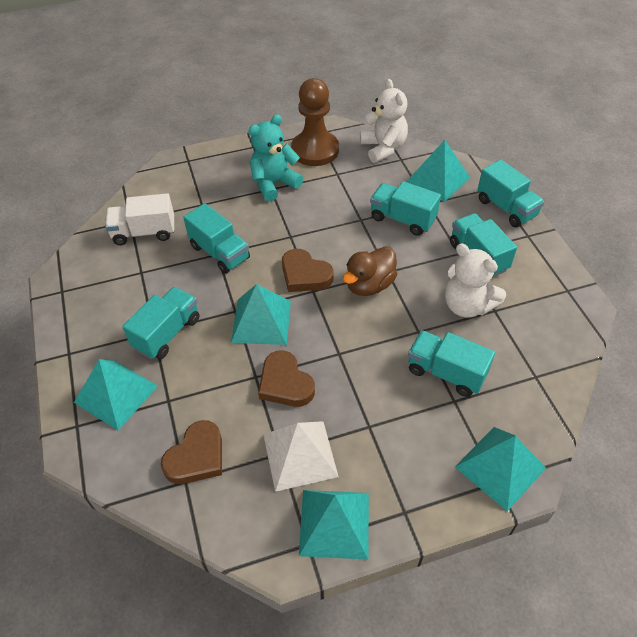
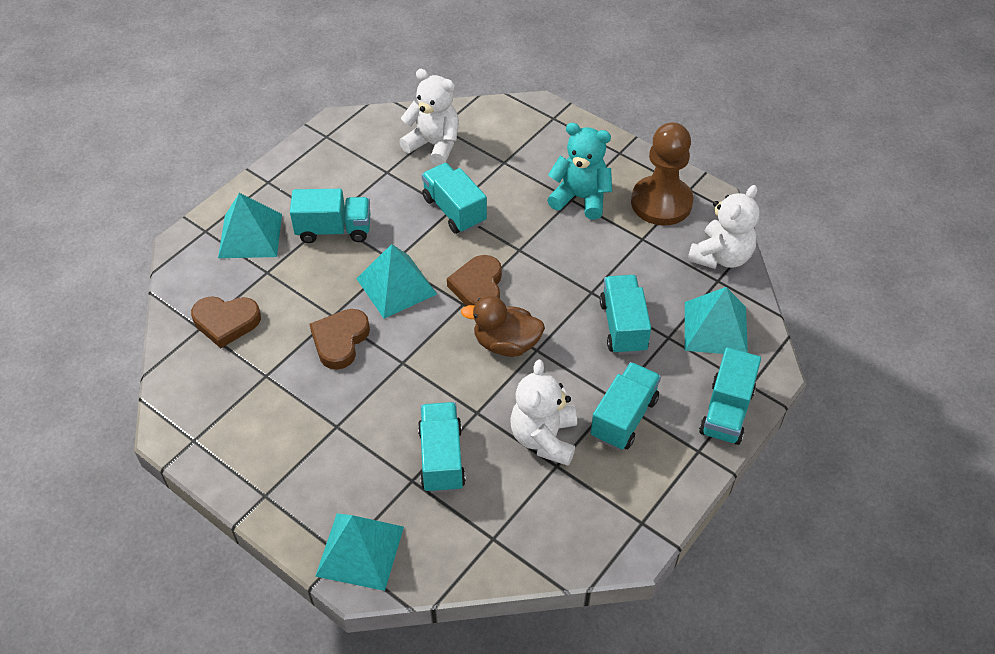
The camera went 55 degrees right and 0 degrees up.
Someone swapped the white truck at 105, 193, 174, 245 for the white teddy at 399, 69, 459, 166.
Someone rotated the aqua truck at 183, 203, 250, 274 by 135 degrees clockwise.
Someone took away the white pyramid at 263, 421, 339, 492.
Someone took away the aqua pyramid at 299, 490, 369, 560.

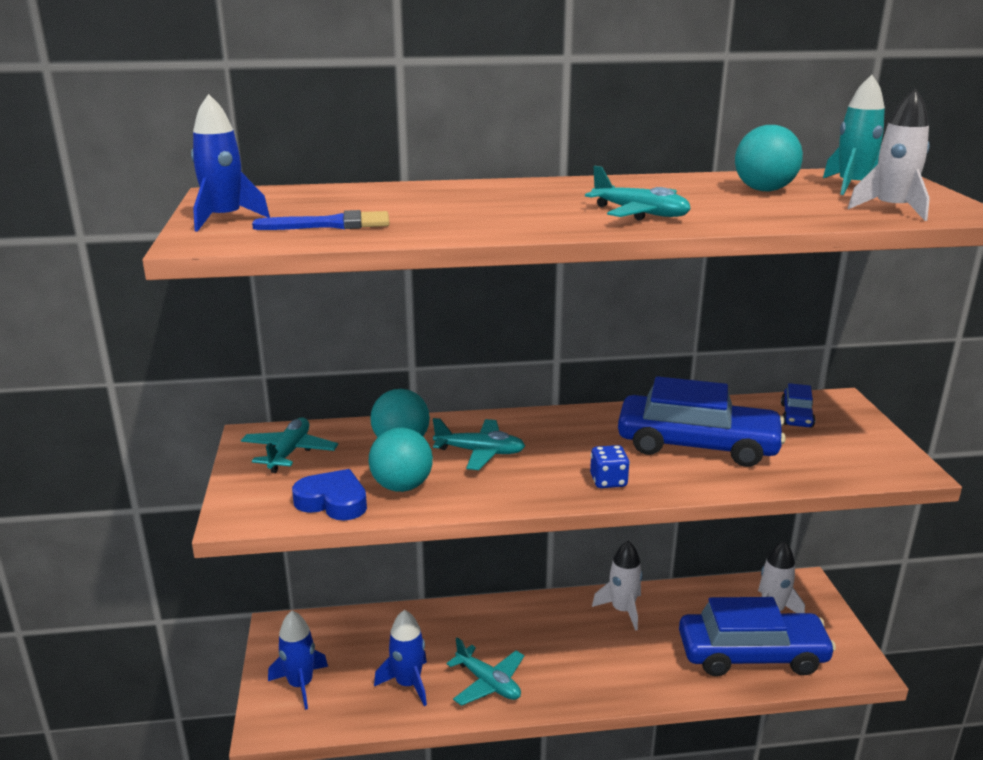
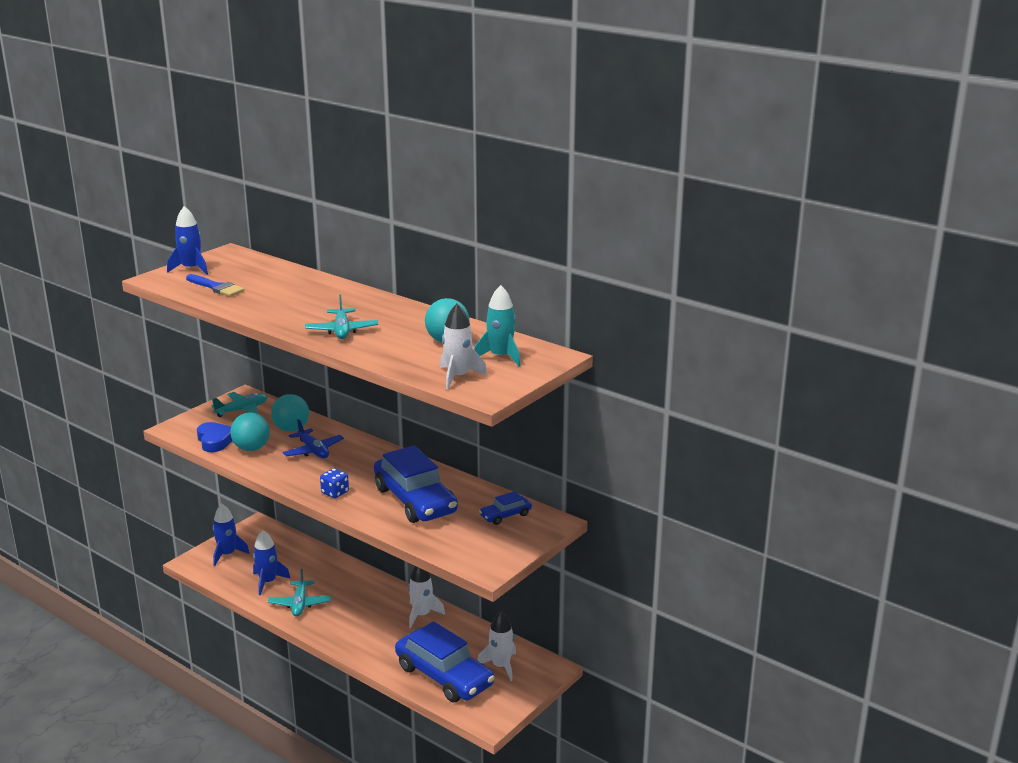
The camera went 45 degrees right and 0 degrees up.
Someone repainted the aqua plane at 433, 418, 525, 470, which became the royal blue plane at 283, 419, 344, 459.

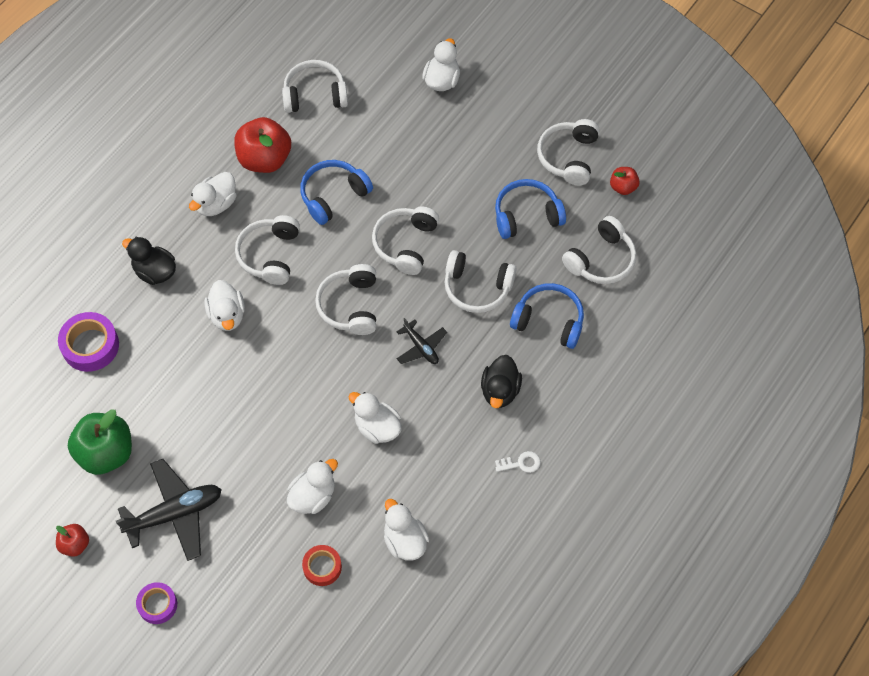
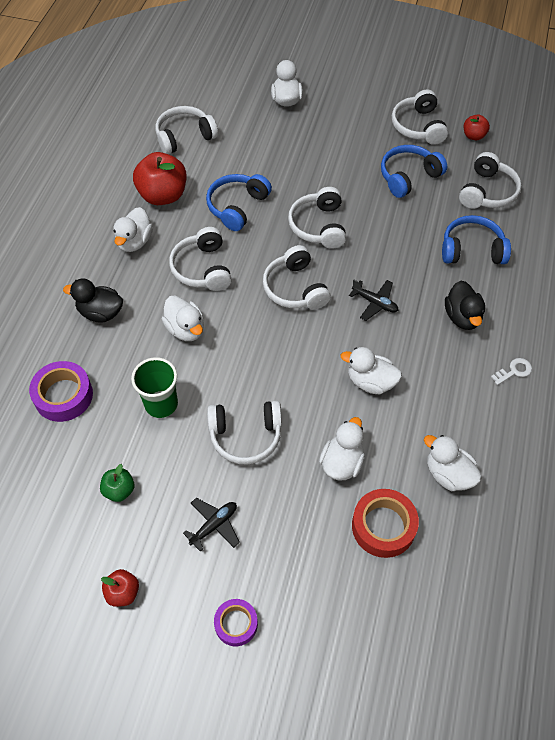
The camera went 20 degrees left and 5 degrees down.
Someone carried the white headphones from 445, 250, 516, 313 to 207, 401, 282, 465.
Someone scaled the emerald toy apple at 68, 409, 132, 475 by 0.51.
Someone scaled the ebony plane at 116, 459, 222, 561 by 0.55.
Someone scaled the red sticky tape at 302, 545, 342, 586 by 1.58.
Someone put down the emerald beaker at 131, 357, 178, 418.

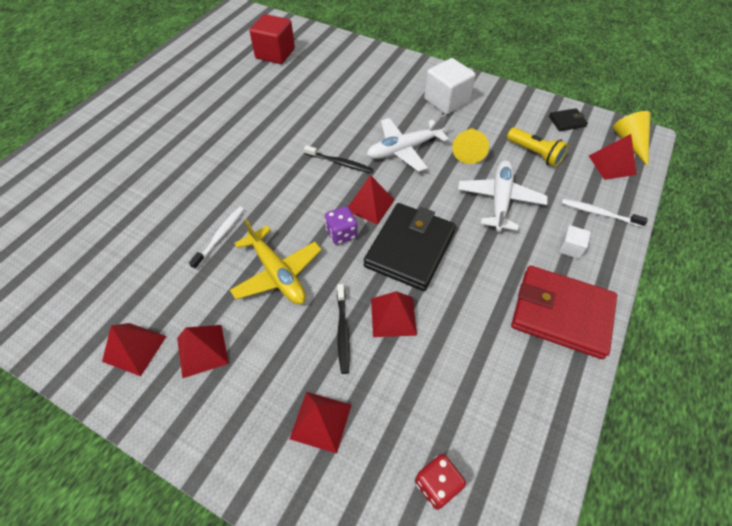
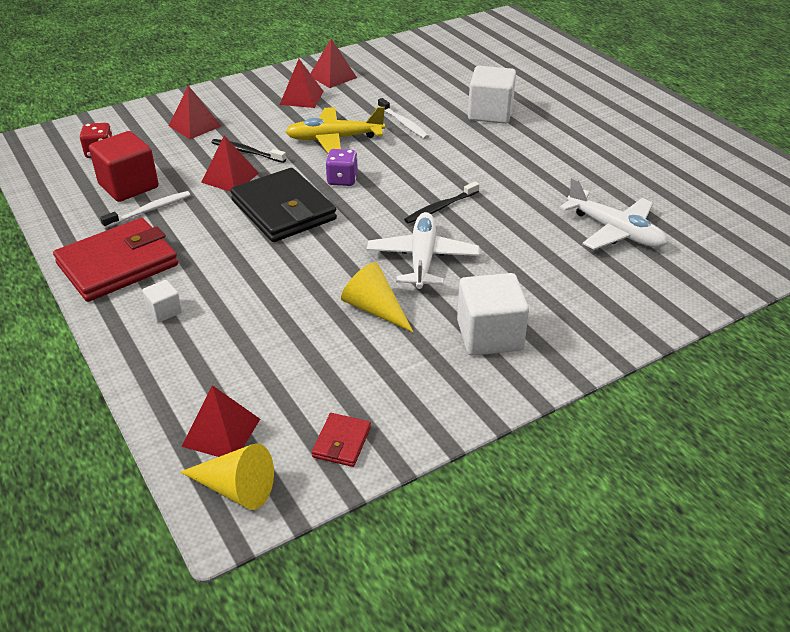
The camera went 120 degrees right and 15 degrees down.
Someone carried the red block from 249, 14, 295, 64 to 89, 131, 159, 202.
Someone repainted the ebony wallet at 549, 108, 588, 131, which became the red wallet at 312, 413, 371, 467.
Someone took away the golden flashlight at 507, 127, 568, 167.
Someone carried the white plane from 458, 160, 548, 232 to 560, 177, 667, 250.
Someone took away the red pyramid at 348, 175, 394, 225.
Someone carried the white dental brush from 561, 199, 648, 227 to 100, 191, 190, 228.
Someone put down the white block at 468, 66, 516, 124.

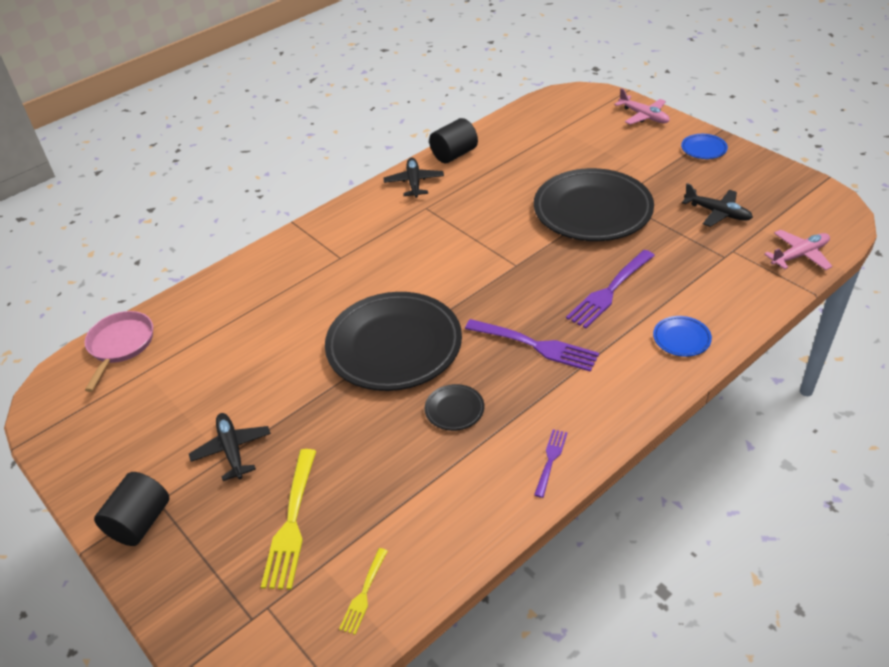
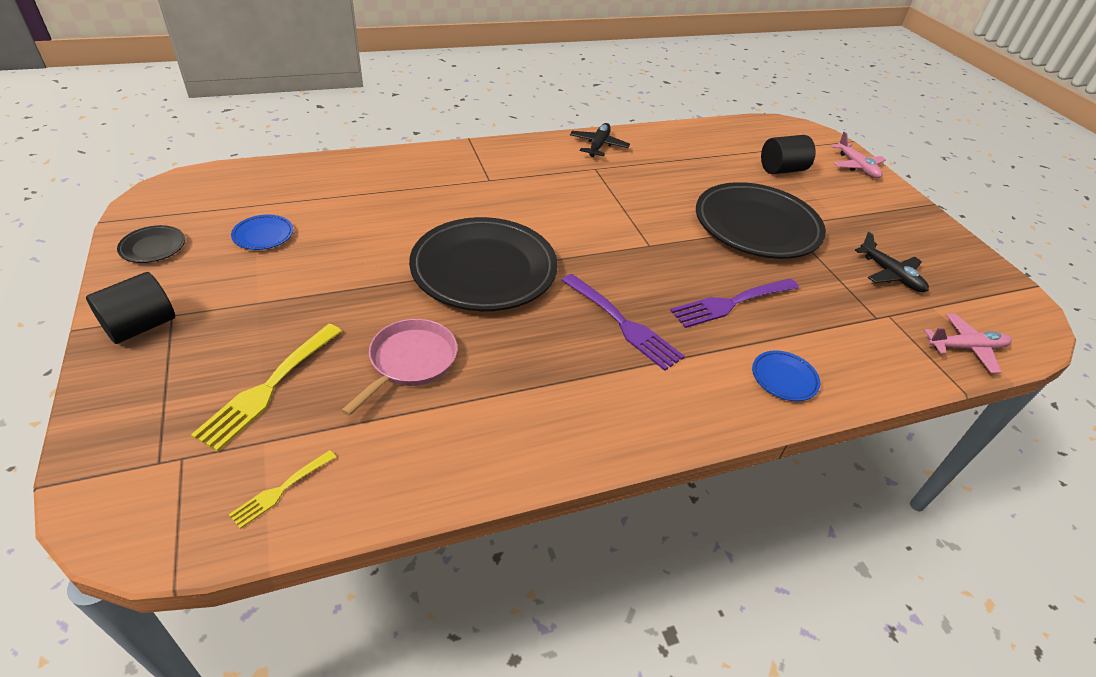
The camera went 15 degrees right and 0 degrees up.
Someone carried the ebony cylinder shape from 429, 118, 478, 163 to 761, 135, 816, 174.
Someone carried the royal blue flat dish from 681, 134, 728, 159 to 231, 215, 293, 250.
Someone carried the rose-pink frying pan from 85, 311, 153, 392 to 341, 319, 458, 416.
Someone carried the ebony flat dish from 425, 384, 484, 431 to 117, 225, 185, 263.
Someone took away the ebony plane at 189, 413, 271, 481.
Someone took away the violet table fork at 534, 429, 567, 498.

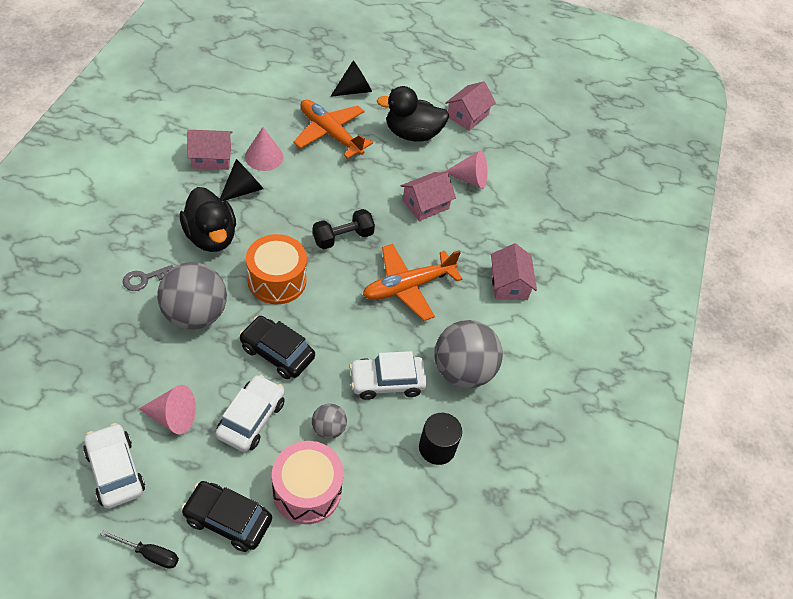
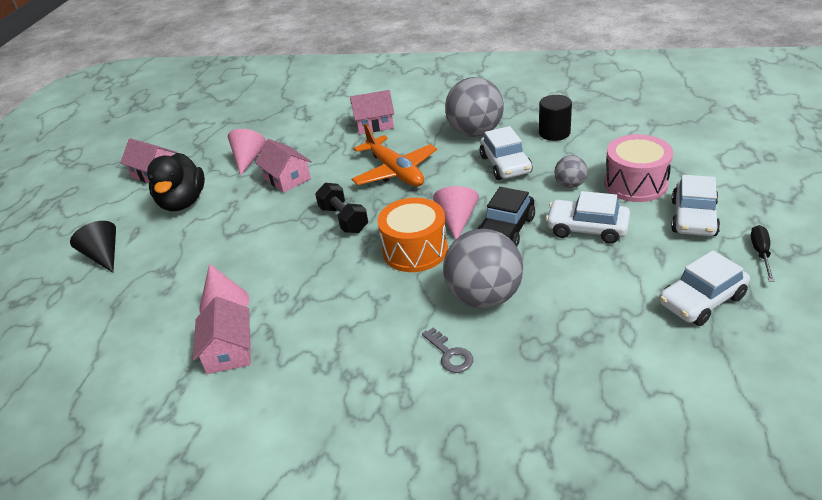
The camera went 85 degrees left and 15 degrees down.
Someone took away the orange plane at 293, 100, 373, 159.
Someone took away the ebony cone at 220, 159, 264, 201.
Someone took away the ebony toy duck at 180, 187, 236, 252.
Someone carried the rose-pink cone from 139, 385, 196, 434 to 433, 186, 479, 240.
Someone repainted the ebony car at 181, 481, 272, 552, which became the white car at 671, 175, 720, 236.

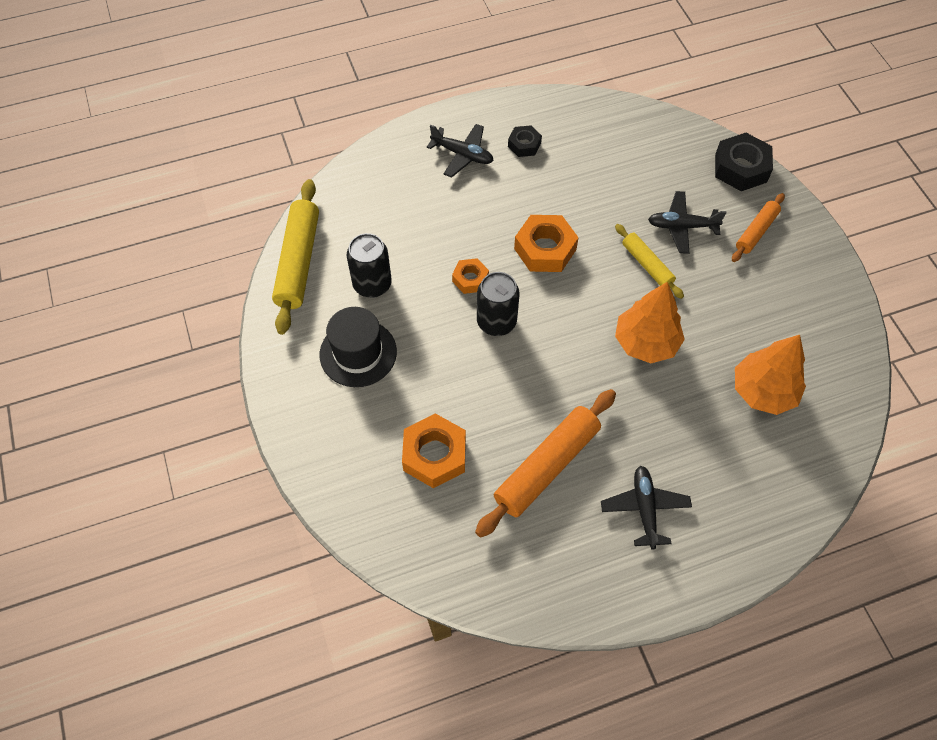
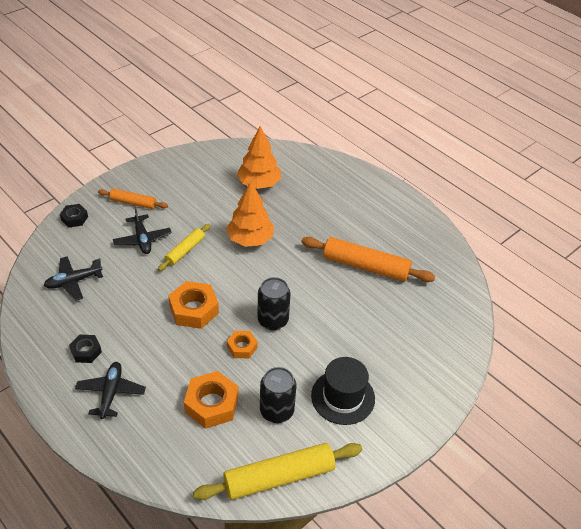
The camera went 115 degrees left and 15 degrees down.
Someone scaled the ebony hexagon nut at 715, 133, 773, 191 by 0.58.
Someone carried the orange hexagon nut from 402, 413, 466, 488 to 184, 371, 239, 429.
Someone carried the ebony plane from 601, 466, 692, 550 to 43, 256, 103, 301.

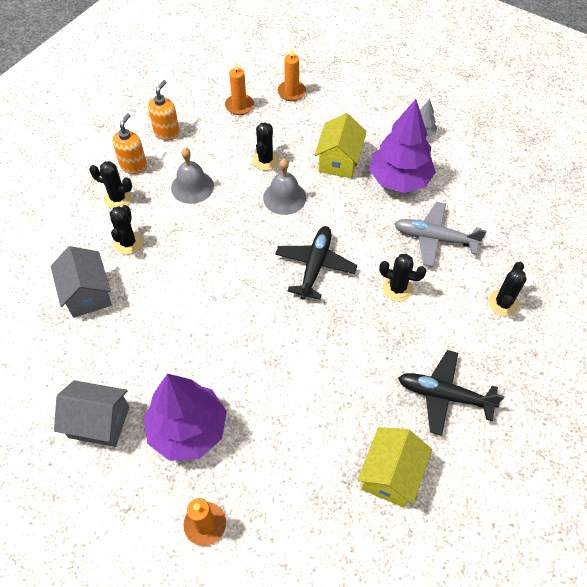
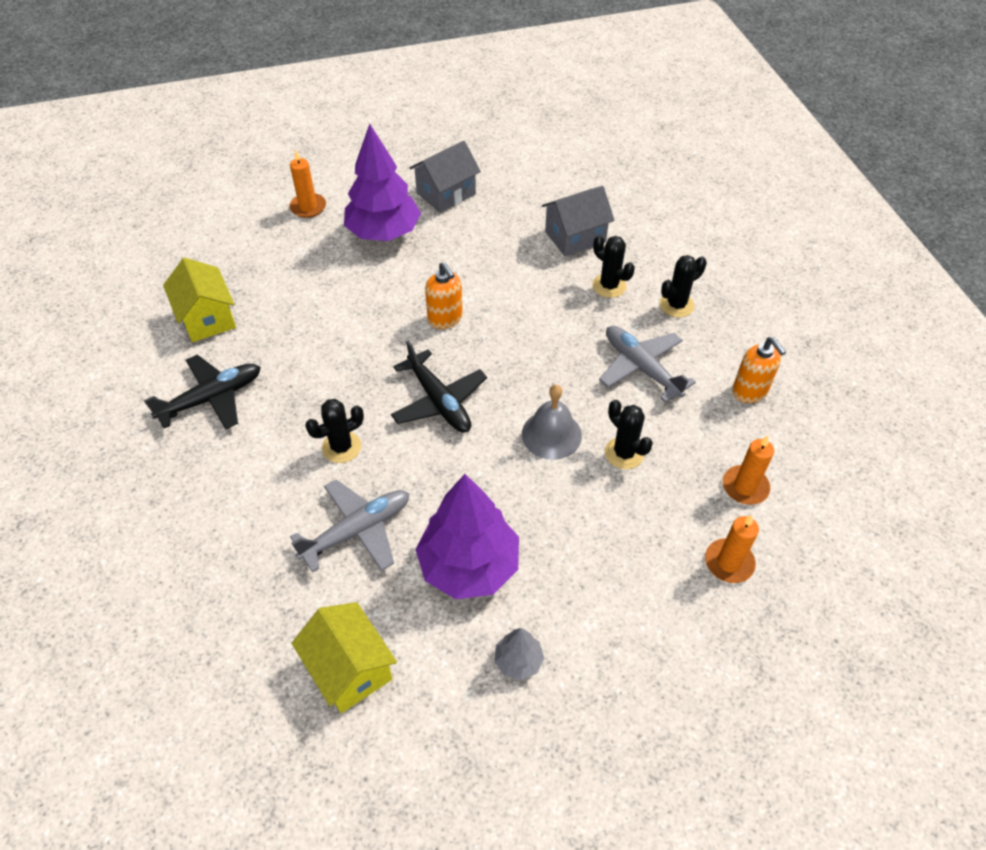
The camera went 130 degrees right and 5 degrees down.
Someone carried the orange soap dispenser from 112, 113, 147, 174 to 425, 262, 463, 329.
Someone carried the golden cottage from 315, 113, 367, 178 to 292, 602, 397, 713.
Someone swapped the grey hand bell at 171, 148, 214, 204 for the grey plane at 599, 326, 696, 403.
Someone rotated the grey cottage at 51, 246, 112, 318 by 45 degrees counterclockwise.
Someone took away the ebony cactus at 488, 262, 527, 316.

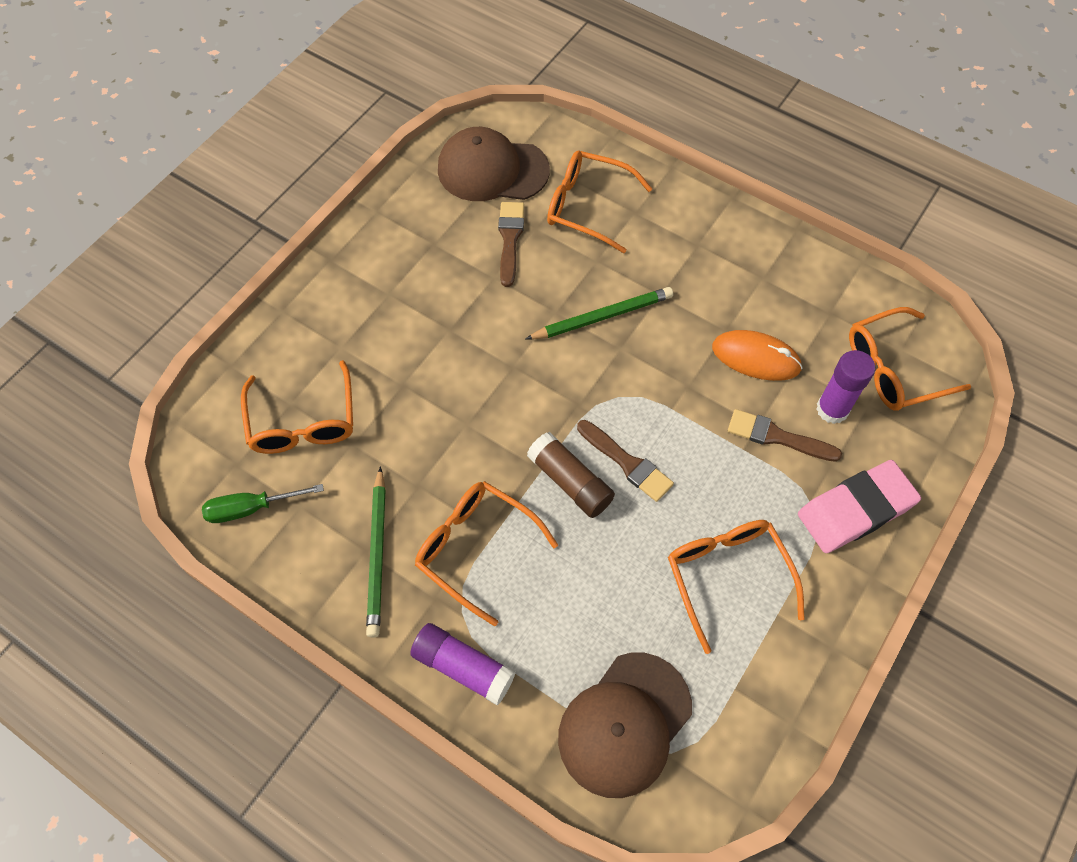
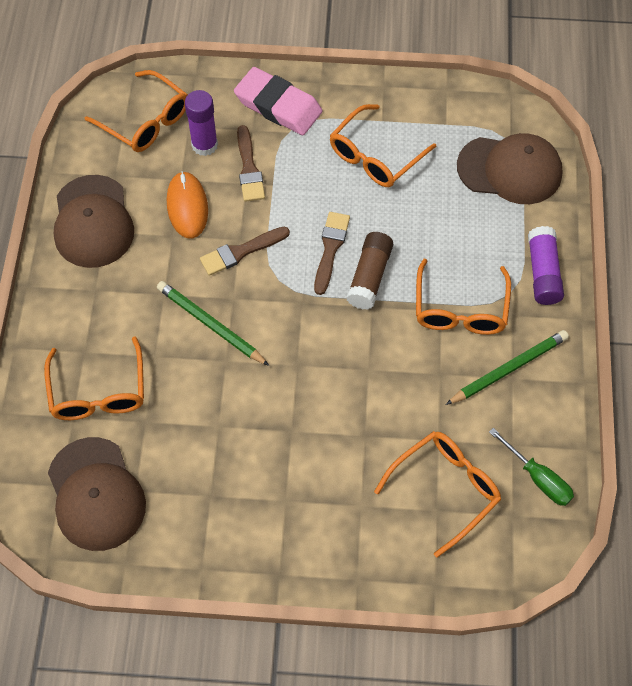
The camera went 120 degrees left and 0 degrees up.
Someone carried the russet brush from 498, 202, 524, 287 to 200, 226, 290, 276.
Someone put down the russet peaked cap at 54, 175, 134, 268.

